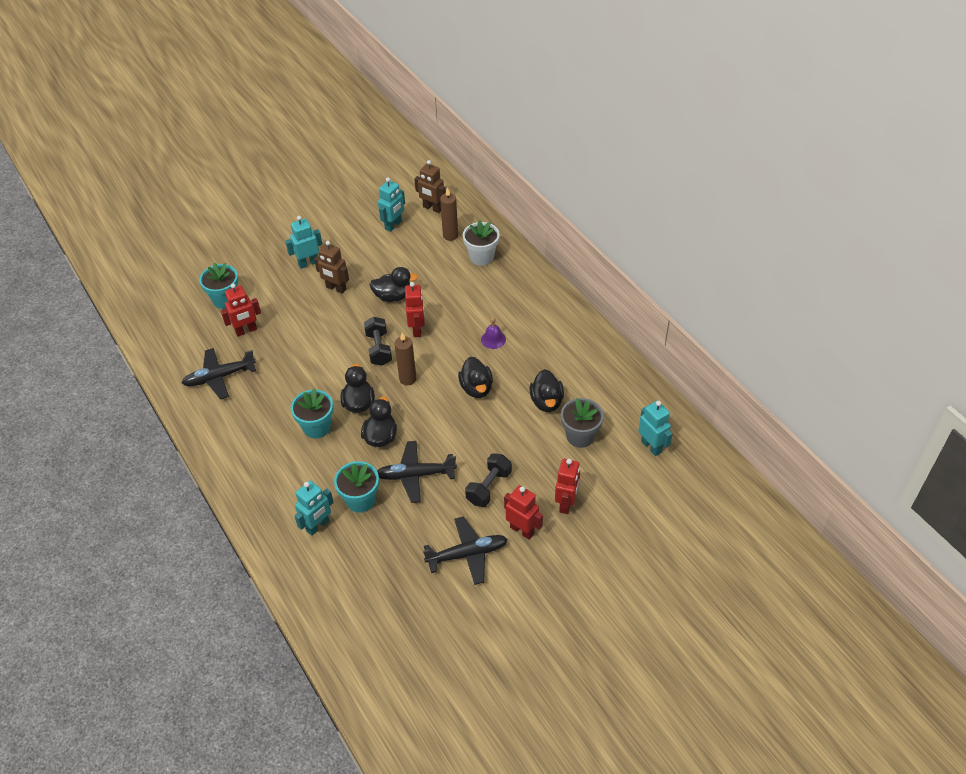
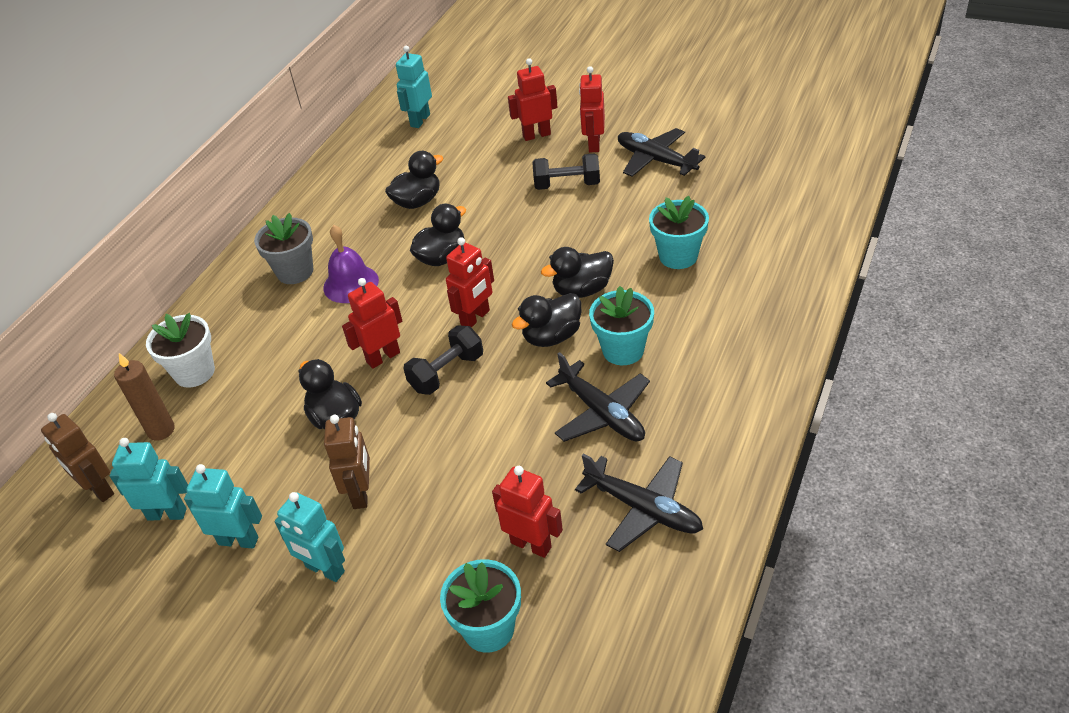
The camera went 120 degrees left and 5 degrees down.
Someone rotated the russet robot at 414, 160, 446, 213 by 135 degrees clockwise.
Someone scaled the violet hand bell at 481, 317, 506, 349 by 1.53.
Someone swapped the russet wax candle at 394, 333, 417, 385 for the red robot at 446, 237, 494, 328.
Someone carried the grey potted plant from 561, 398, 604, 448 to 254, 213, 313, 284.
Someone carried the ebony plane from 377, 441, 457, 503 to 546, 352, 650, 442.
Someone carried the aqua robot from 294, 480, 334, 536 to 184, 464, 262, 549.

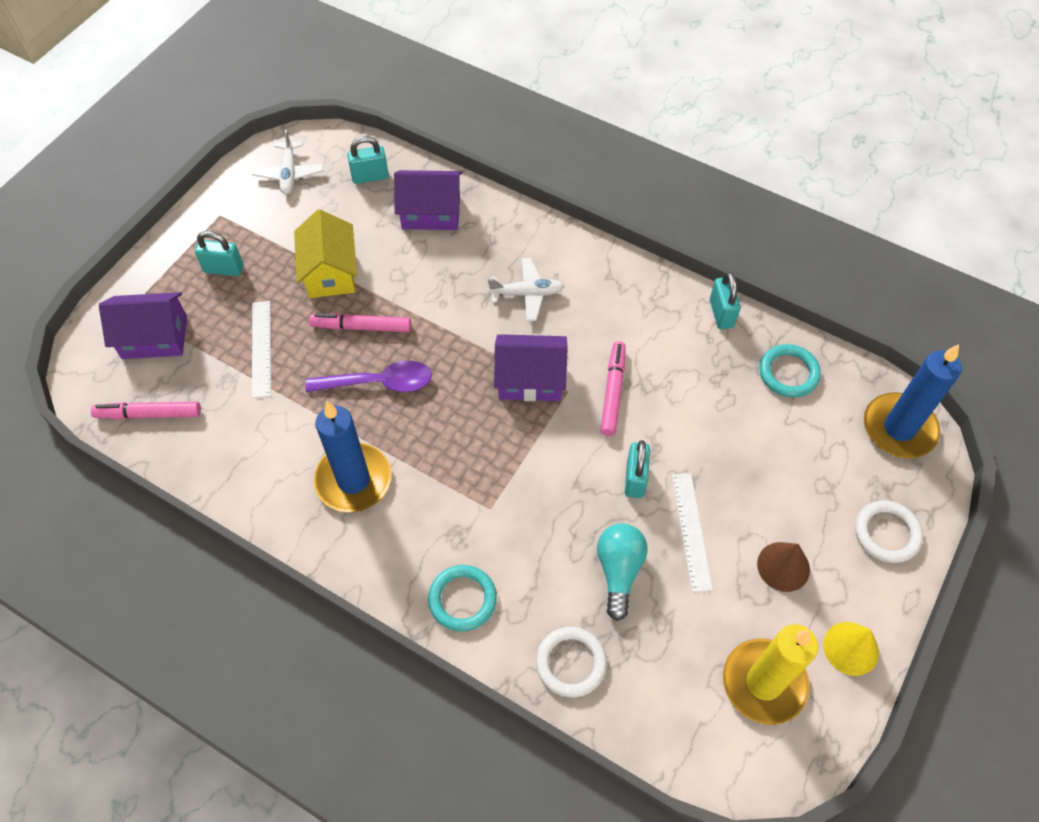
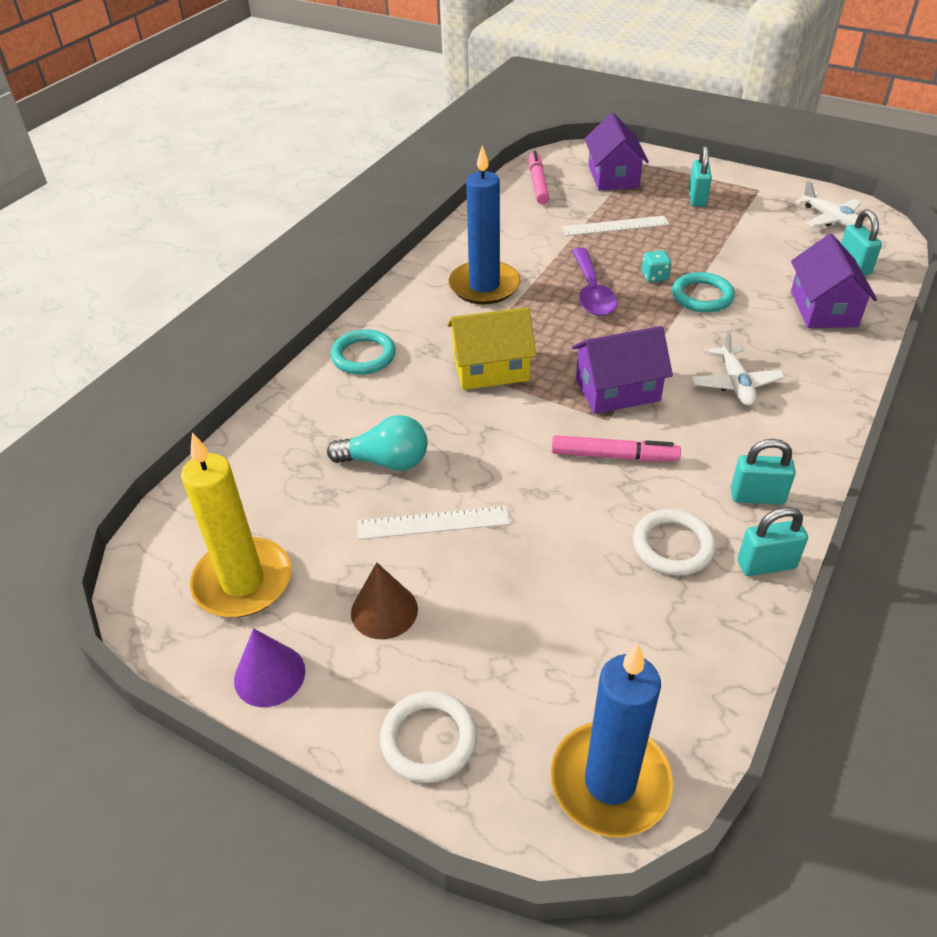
The camera went 90 degrees right and 15 degrees down.
Someone rotated the white plane at 251, 129, 324, 195 by 120 degrees counterclockwise.
Someone carried the golden cottage from 294, 209, 357, 298 to 447, 307, 536, 390.
Someone swapped the rose-pink felt pen at 309, 313, 411, 332 for the aqua dice at 642, 250, 671, 282.
Someone rotated the violet cottage at 494, 334, 568, 401 by 75 degrees clockwise.
Someone carried the aqua hoop from 760, 344, 821, 398 to 672, 272, 735, 313.
Someone carried the aqua lock from 625, 440, 650, 498 to 731, 439, 796, 505.
Someone repainted the golden cone at 823, 622, 879, 676, which became the violet cone at 234, 628, 305, 707.
Someone carried the white hoop from 536, 627, 607, 697 to 633, 509, 716, 576.

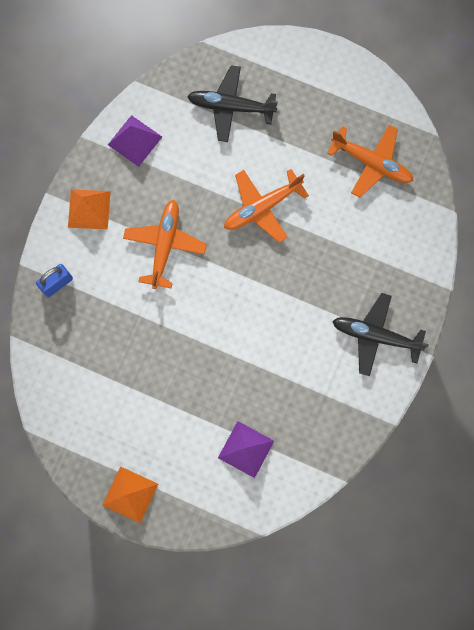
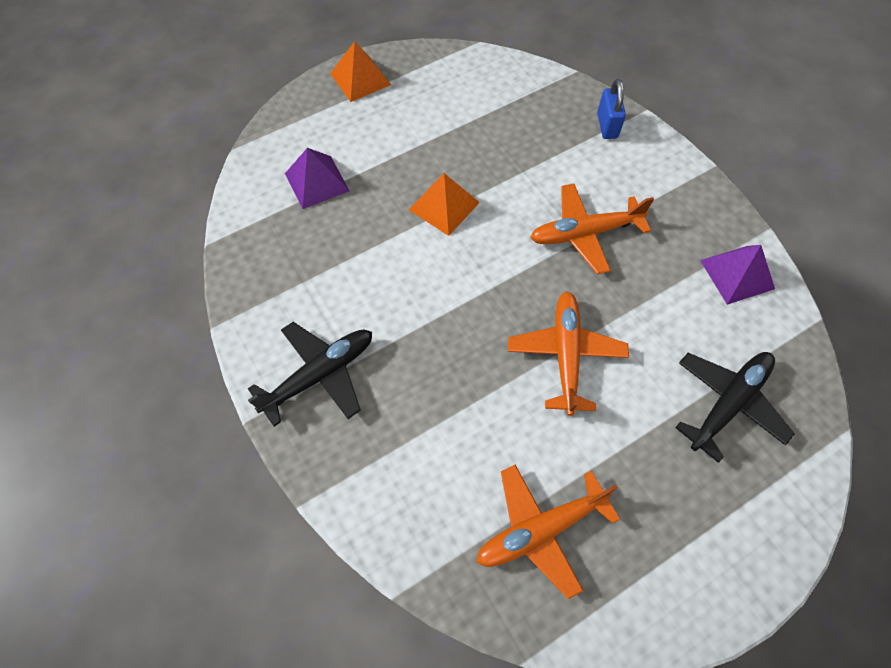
The camera went 125 degrees right and 15 degrees down.
Someone carried the orange pyramid from 68, 189, 111, 229 to 409, 173, 480, 236.
Someone rotated the orange plane at 123, 200, 207, 289 by 120 degrees clockwise.

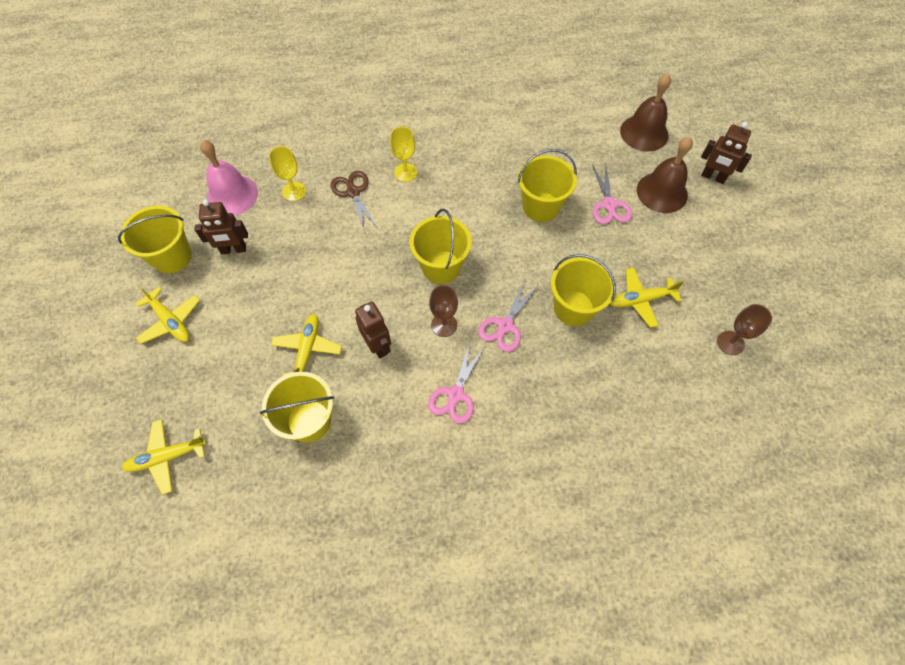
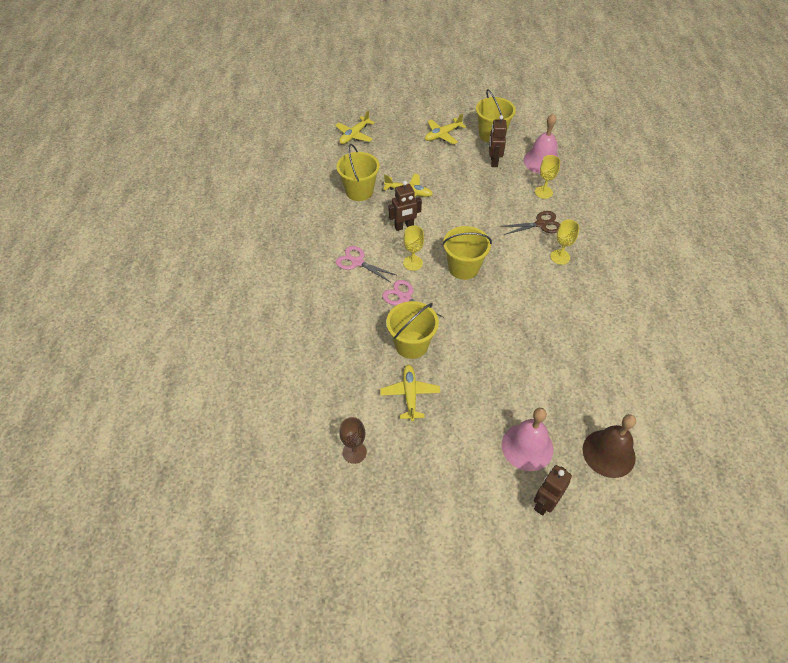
The camera went 100 degrees right and 10 degrees down.
Someone repainted the russet hand bell at 637, 137, 693, 213, which became the rose-pink hand bell at 501, 408, 553, 471.
Someone took away the golden sand bucket at 518, 149, 577, 222.
Someone took away the rose-pink shears at 592, 163, 632, 224.
Someone repainted the russet wine glass at 429, 285, 458, 337, which became the golden wine glass at 403, 225, 424, 271.
Someone rotated the golden plane at 122, 419, 206, 495 by 135 degrees counterclockwise.

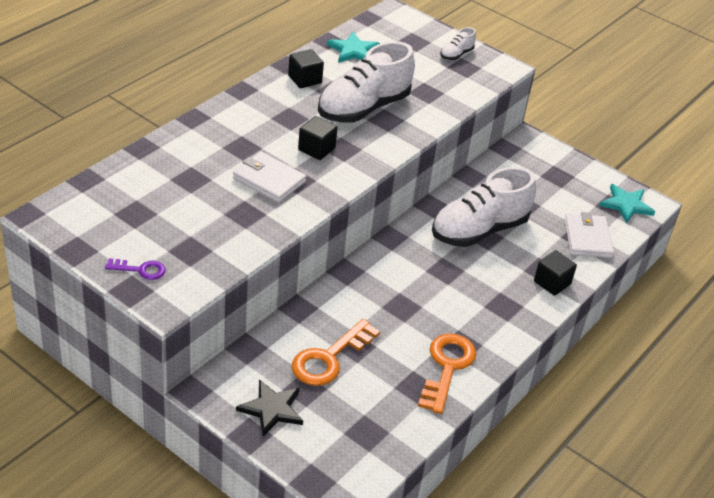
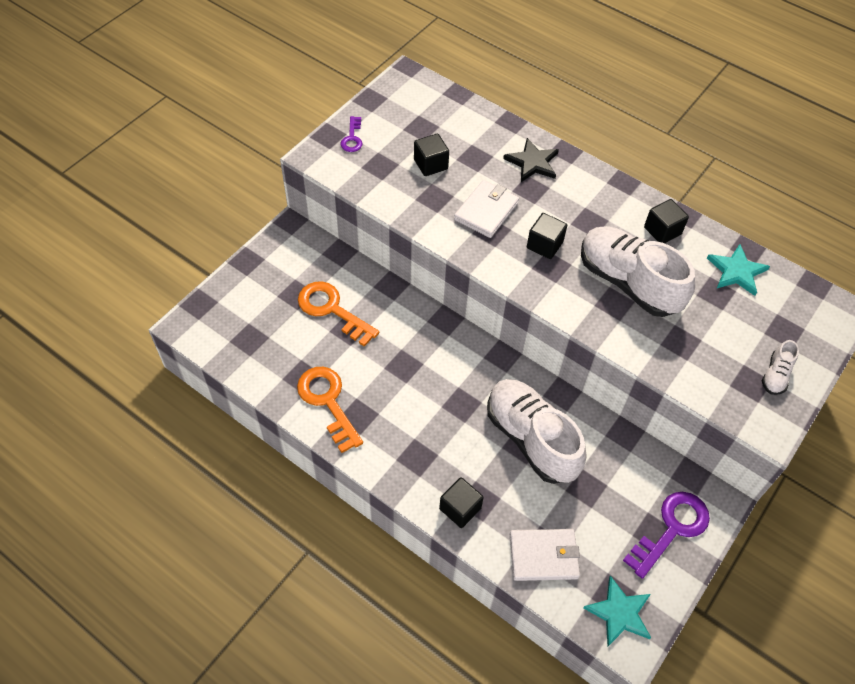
The camera went 90 degrees right and 15 degrees up.
Someone rotated the white sneaker at 440, 27, 476, 60 by 105 degrees counterclockwise.
Someone rotated the orange door key at 418, 333, 476, 414 by 135 degrees counterclockwise.
Someone carried the ebony star shape from 236, 379, 303, 437 to 503, 138, 559, 182.
Someone put down the ebony block at 414, 133, 449, 176.
Someone put down the violet door key at 623, 492, 710, 579.

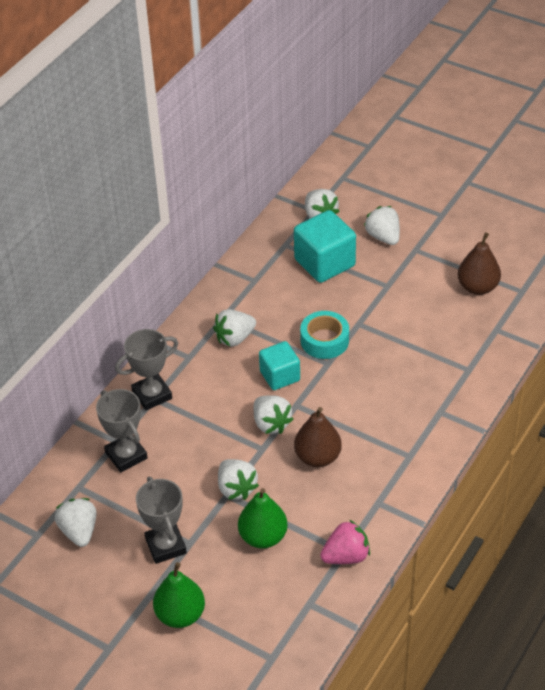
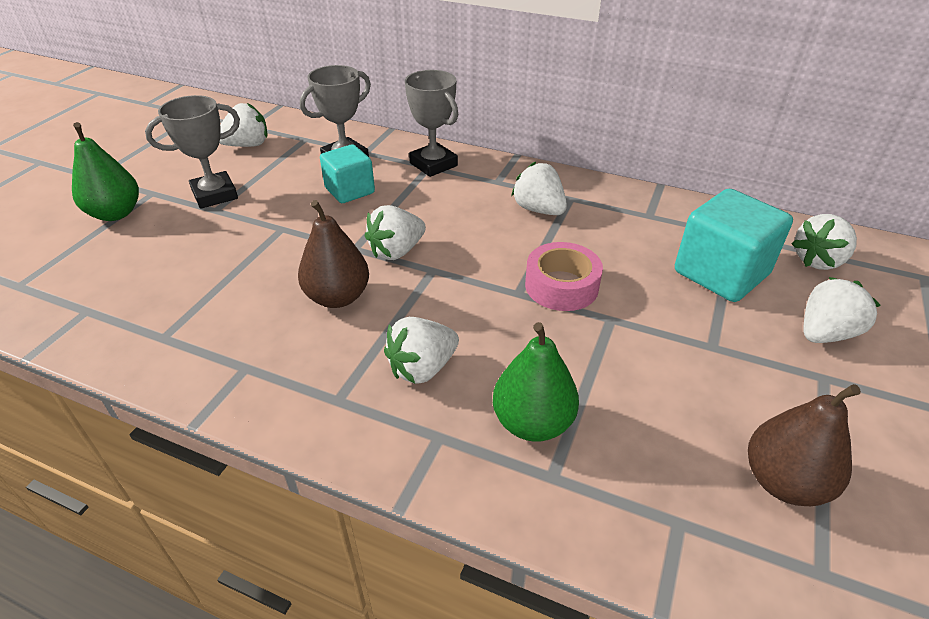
The camera went 80 degrees right and 5 degrees down.
Someone repainted the aqua sticky tape at 300, 311, 349, 359, which became the rose-pink sticky tape at 525, 242, 603, 311.
Someone carried the aqua block from 259, 341, 300, 390 to 320, 144, 375, 203.
Someone carried the white toy strawberry from 218, 459, 259, 500 to 384, 317, 459, 384.
Someone carried the emerald pear from 238, 488, 288, 548 to 493, 322, 579, 442.
Someone took away the rose-pink toy strawberry at 320, 520, 370, 564.

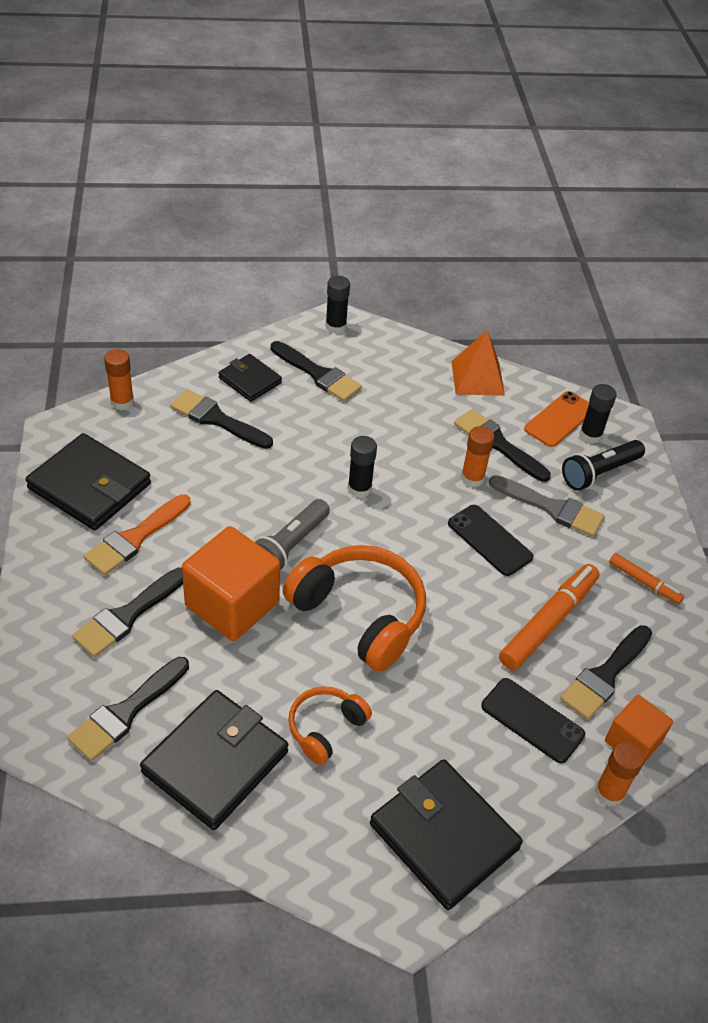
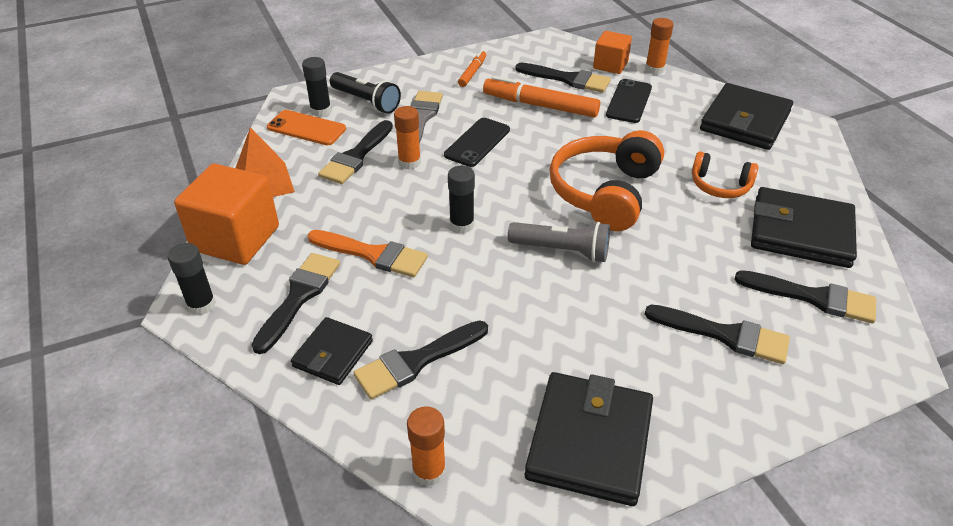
The camera went 105 degrees left and 5 degrees down.
Someone rotated the ebony brush at 170, 389, 273, 449 by 45 degrees clockwise.
Someone carried the orange brush from 84, 494, 191, 575 to 308, 230, 428, 277.
Someone carried the orange block from 182, 526, 280, 641 to 174, 163, 279, 265.

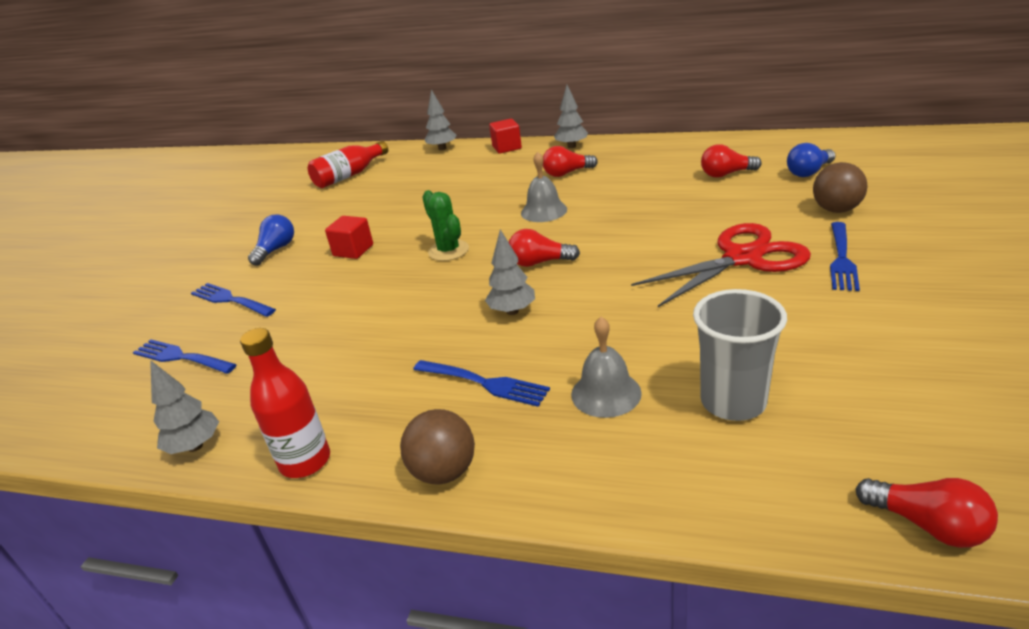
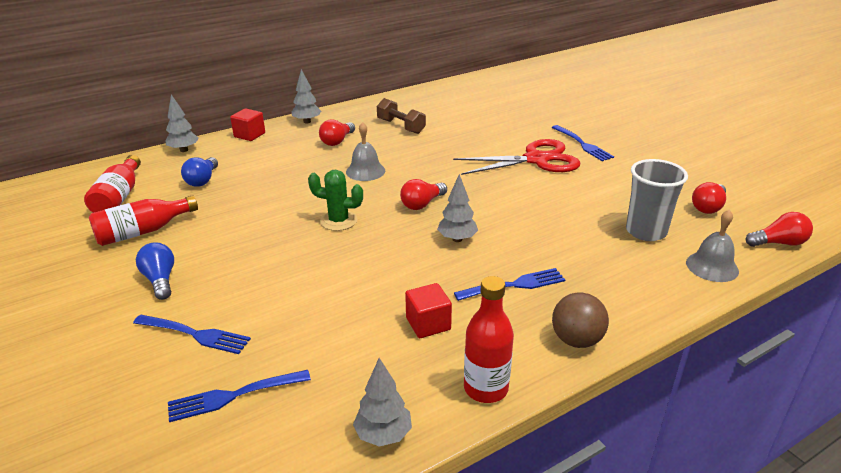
The camera went 50 degrees left and 0 degrees up.
Someone carried the royal blue light bulb from 787, 143, 835, 177 to 181, 157, 218, 187.
Someone carried the red light bulb from 701, 144, 762, 178 to 692, 182, 726, 214.
Someone took away the russet ball at 813, 162, 868, 213.
Someone carried the red block from 325, 216, 373, 259 to 405, 283, 452, 338.
Someone rotated the red shears at 631, 223, 811, 307 by 60 degrees clockwise.
Someone rotated the royal blue table fork at 191, 283, 276, 317 by 150 degrees counterclockwise.
Someone carried the grey hand bell from 571, 317, 642, 418 to 686, 210, 739, 282.
Someone put down the russet dumbbell at 377, 98, 426, 134.
Someone put down the red drink bottle at 89, 195, 198, 246.

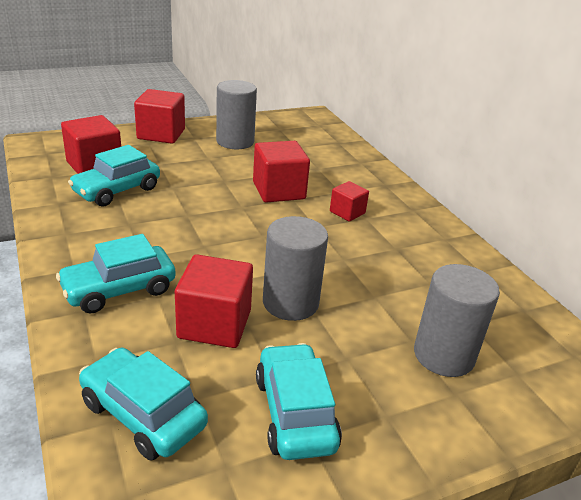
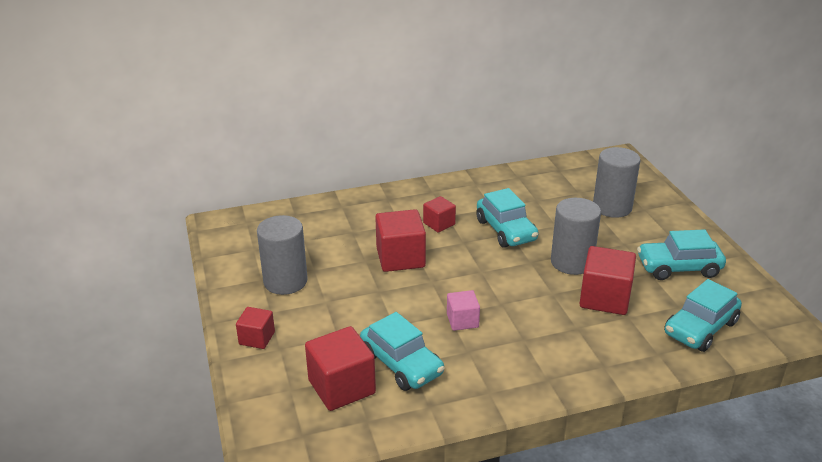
The camera went 80 degrees left and 0 degrees up.
Someone scaled the red block at 134, 89, 185, 144 by 0.58.
Someone carried the aqua car from 56, 234, 176, 314 to 476, 188, 539, 248.
Someone put down the rose-pink block at 447, 290, 480, 331.

